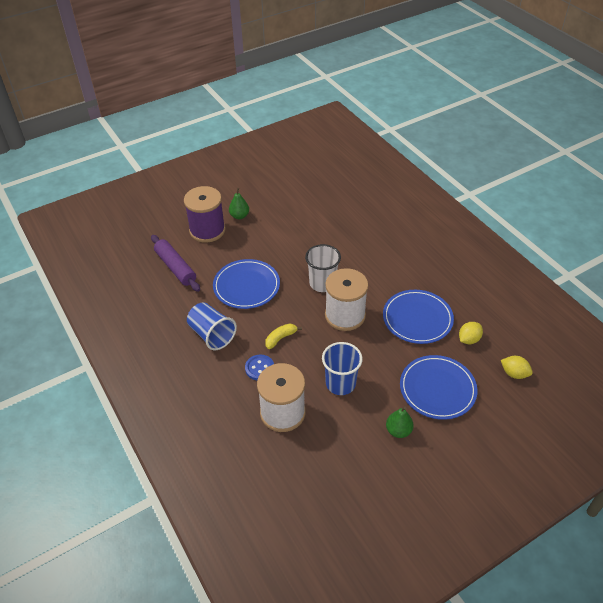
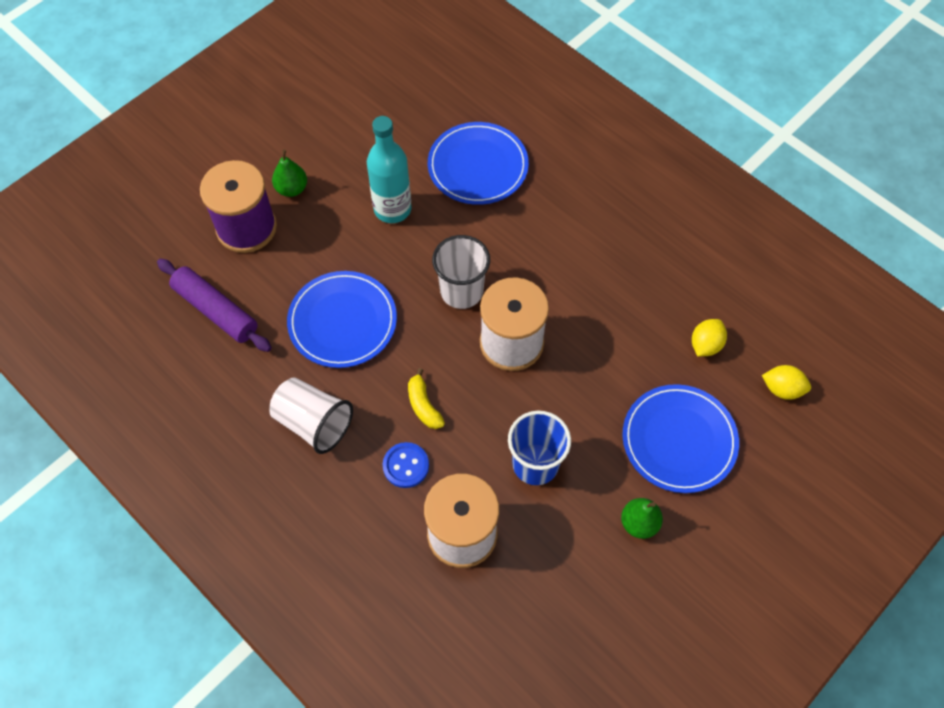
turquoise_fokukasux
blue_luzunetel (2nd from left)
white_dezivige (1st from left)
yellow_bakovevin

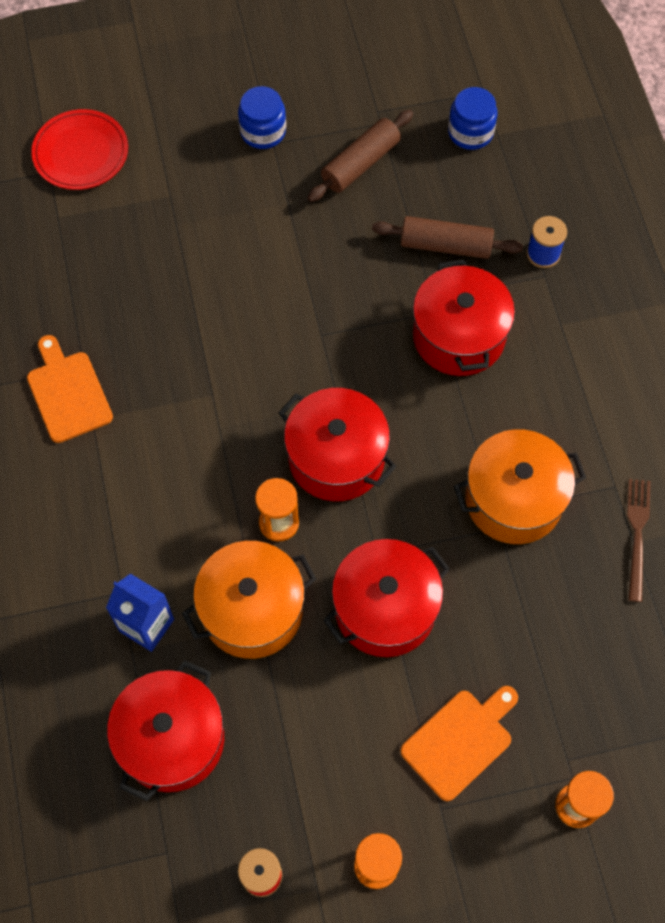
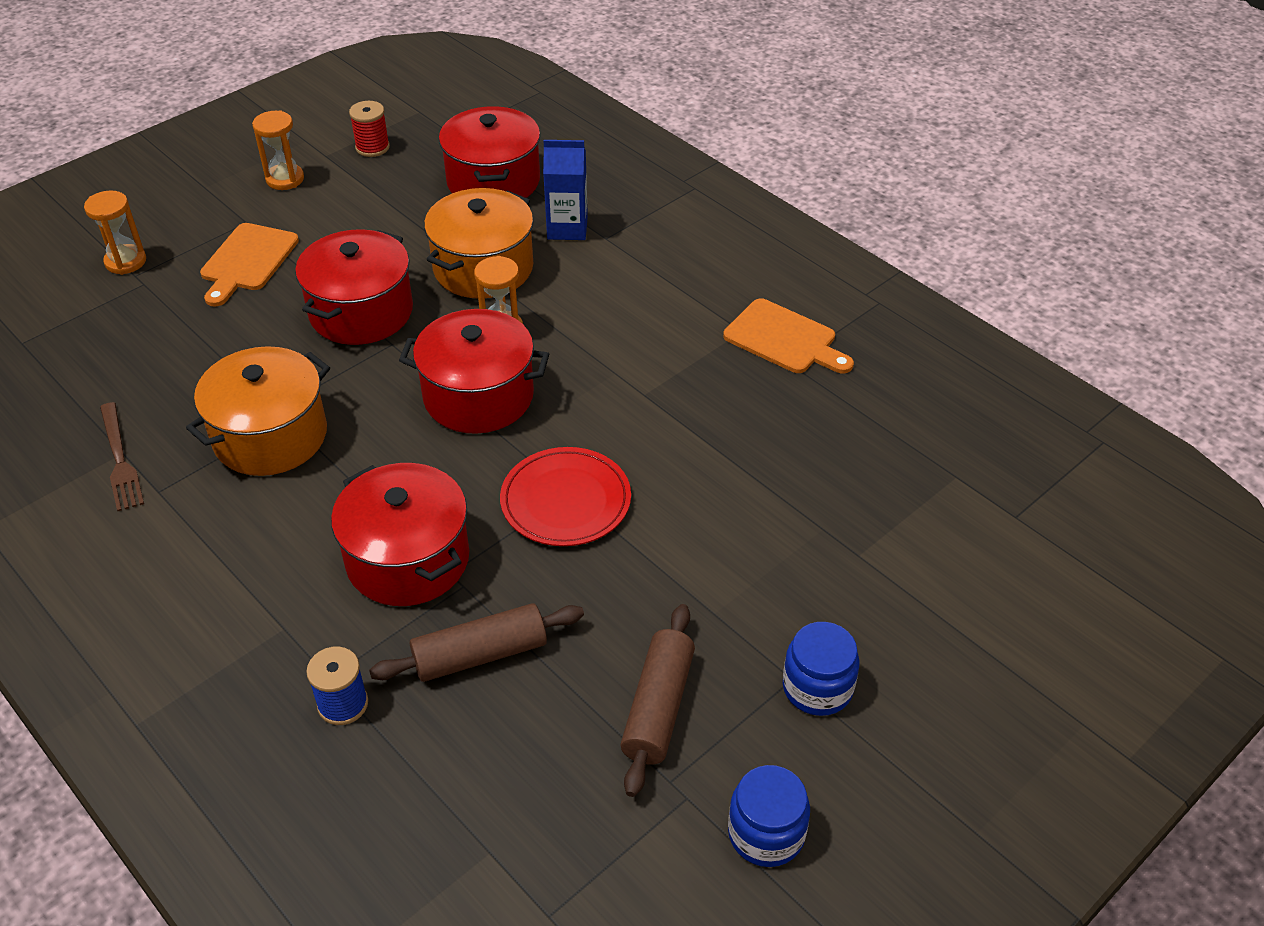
red_luzunetel
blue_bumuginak (1st from left)

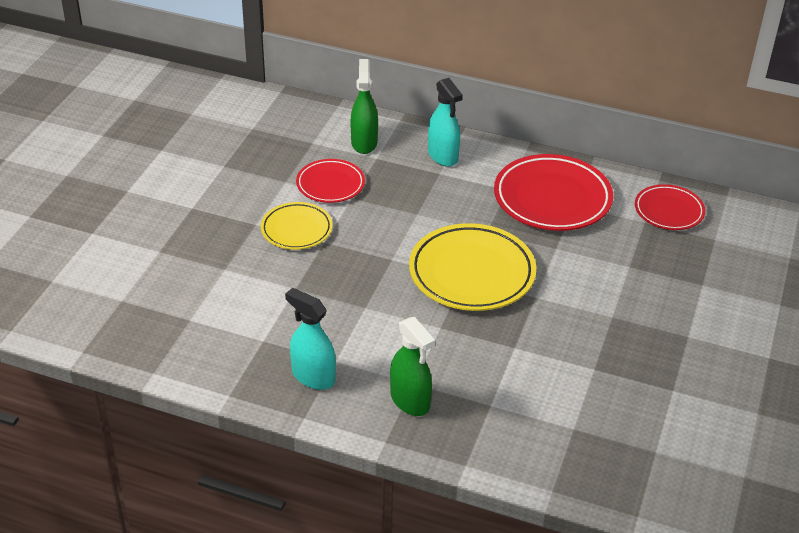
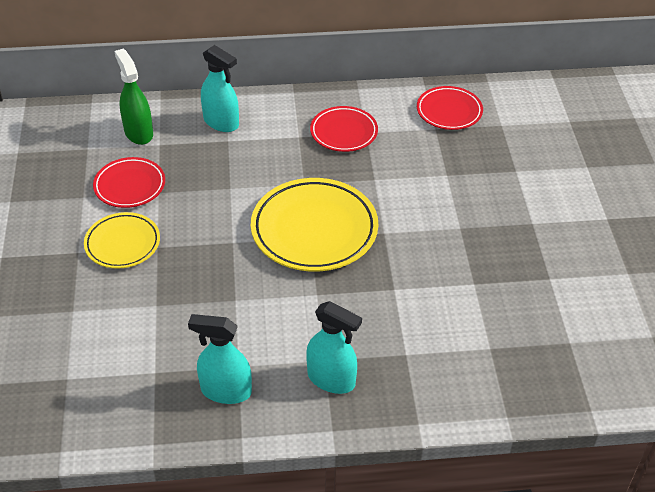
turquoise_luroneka (3rd from left)
red_luzunetel (2nd from left)

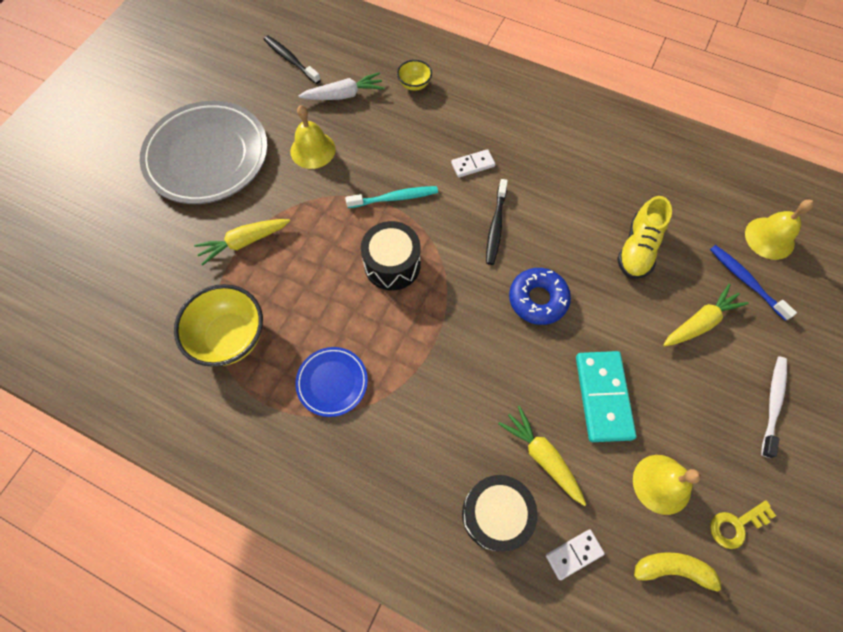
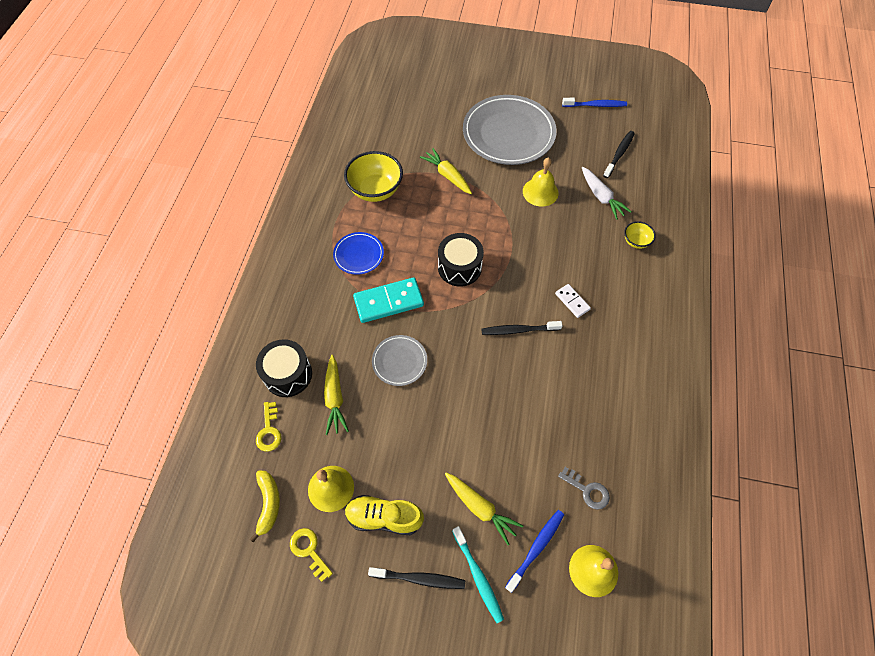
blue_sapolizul
grey_luzunetel (1st from left)
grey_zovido
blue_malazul (2nd from left)
turquoise_malazul
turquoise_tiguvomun
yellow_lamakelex
yellow_zovido (1st from left)
black_malazul (1st from left)
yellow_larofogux (1st from left)

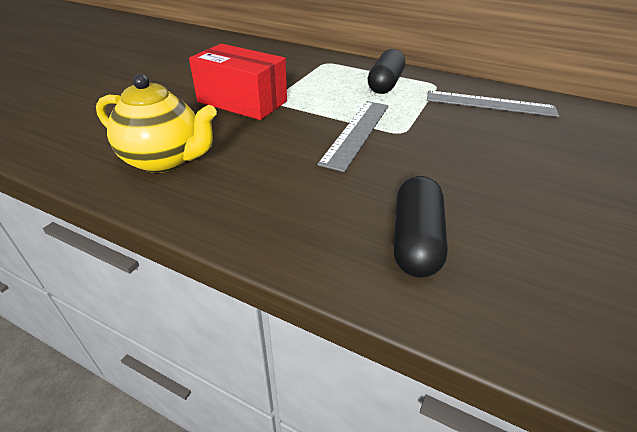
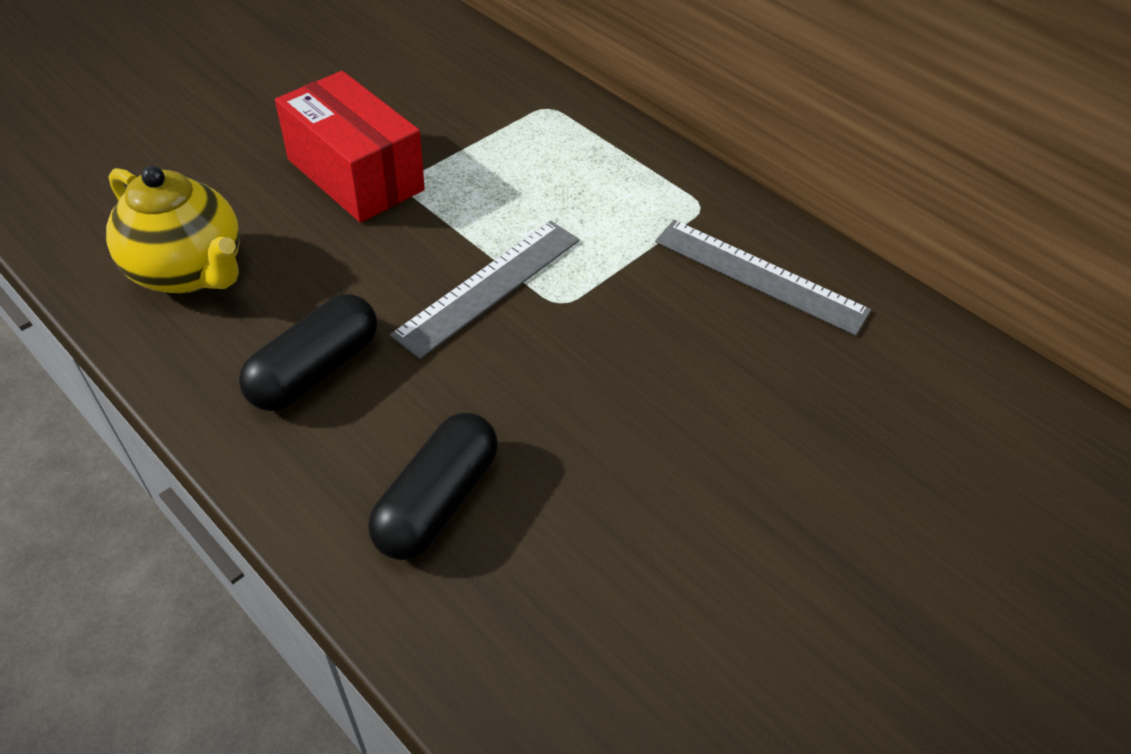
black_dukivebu (1st from left)

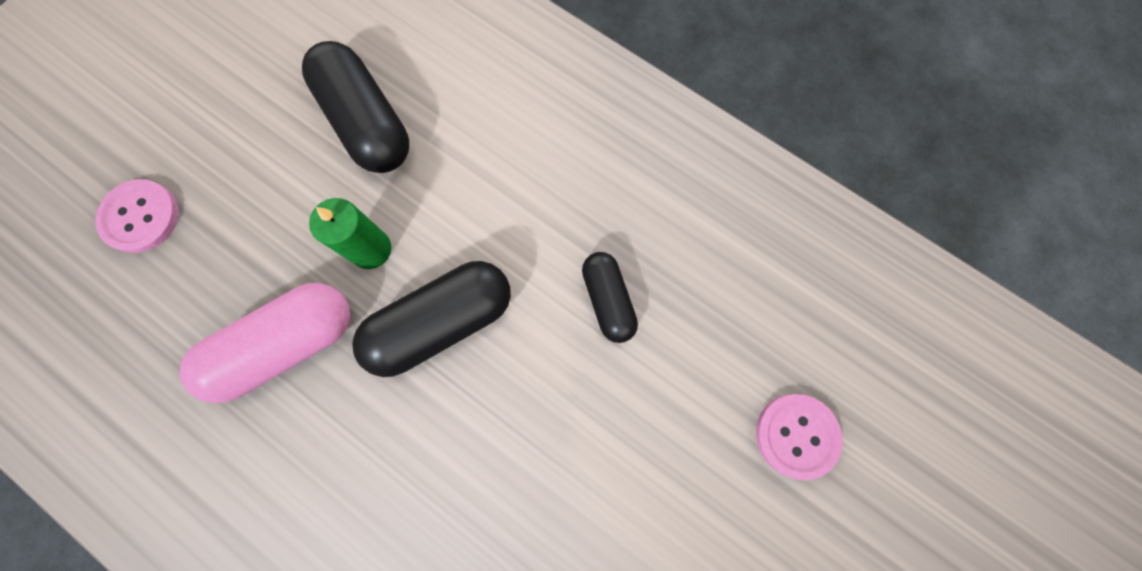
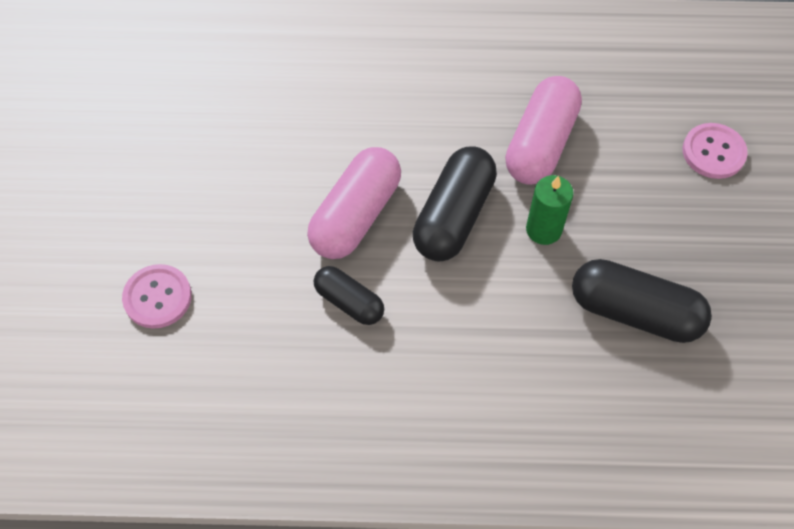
pink_dukivebu (1st from left)

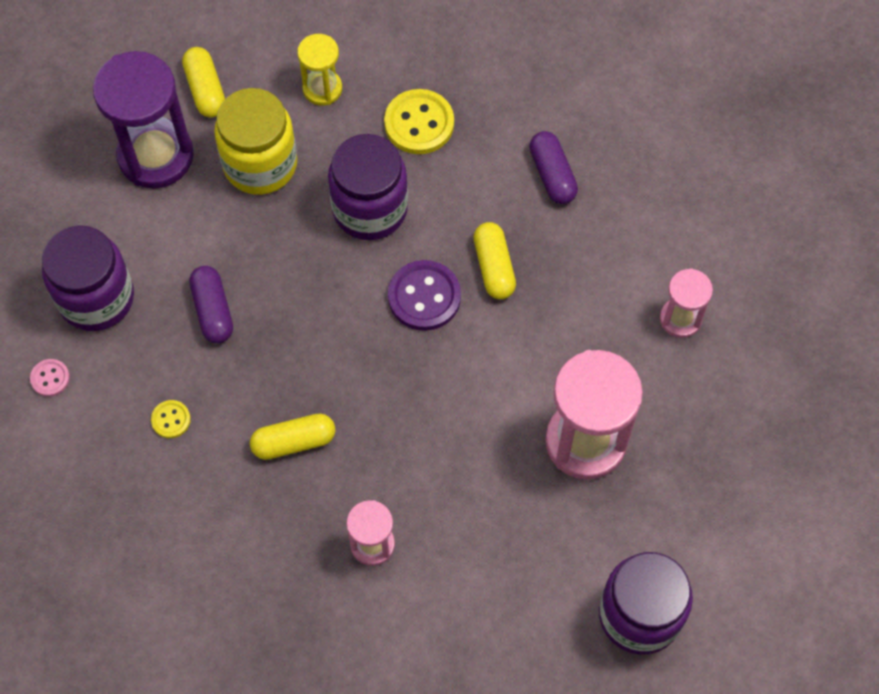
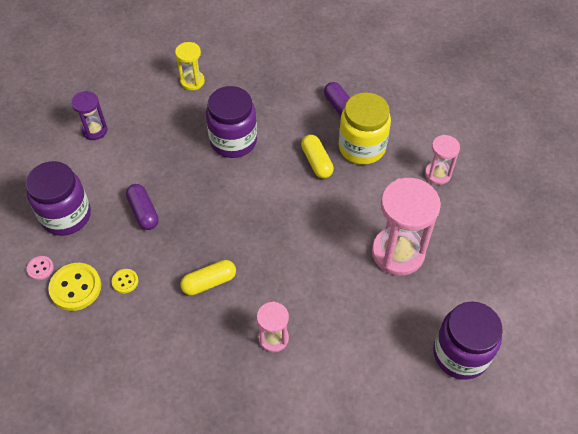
yellow_dukivebu (1st from left in the first image)
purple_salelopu
yellow_bumuginak
yellow_salelopu (1st from left)
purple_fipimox

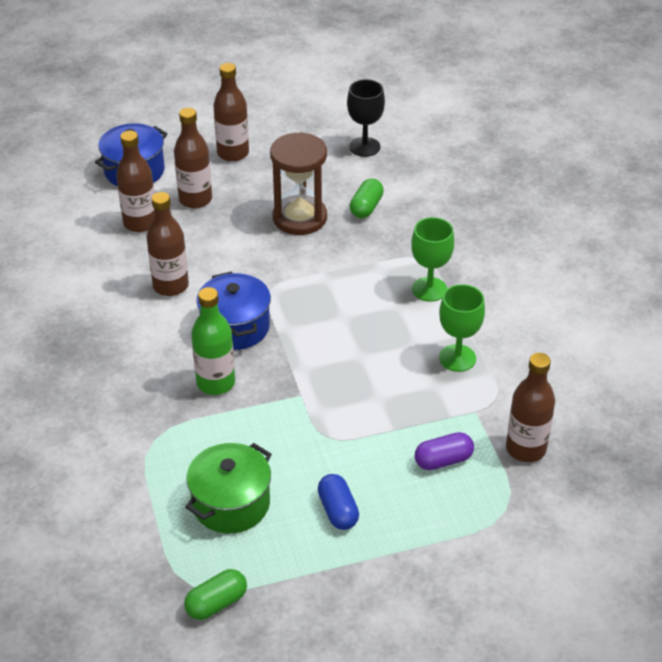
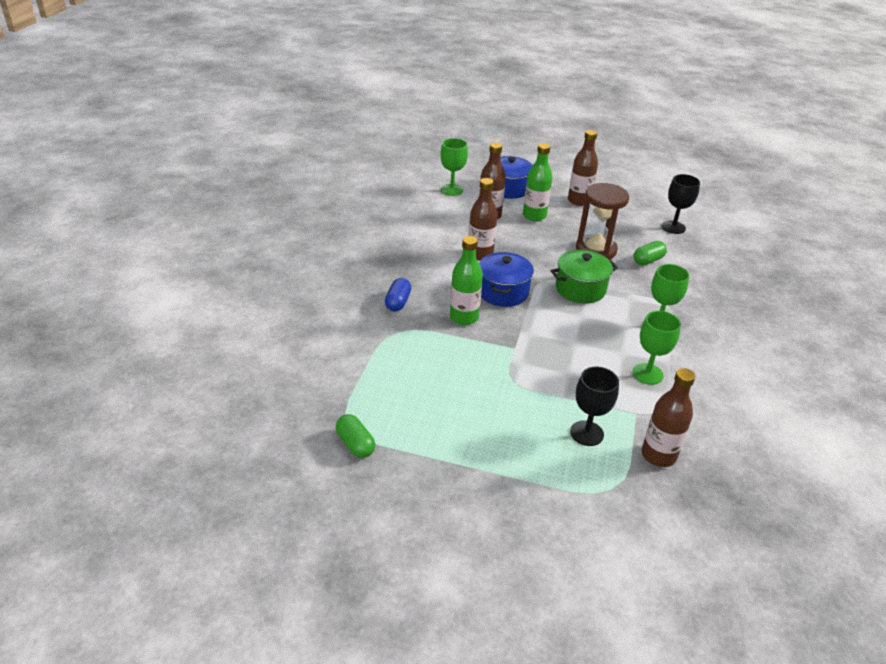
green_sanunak (1st from left)
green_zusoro
blue_dukivebu
black_sanunak (1st from left)
green_fokukasux (2nd from left)
green_dukivebu (1st from left)

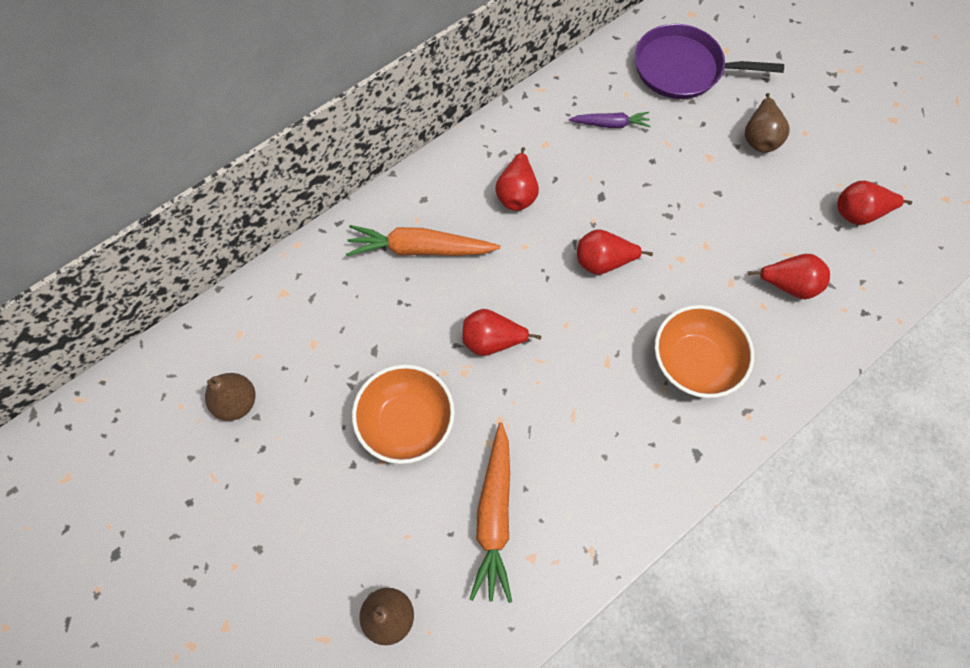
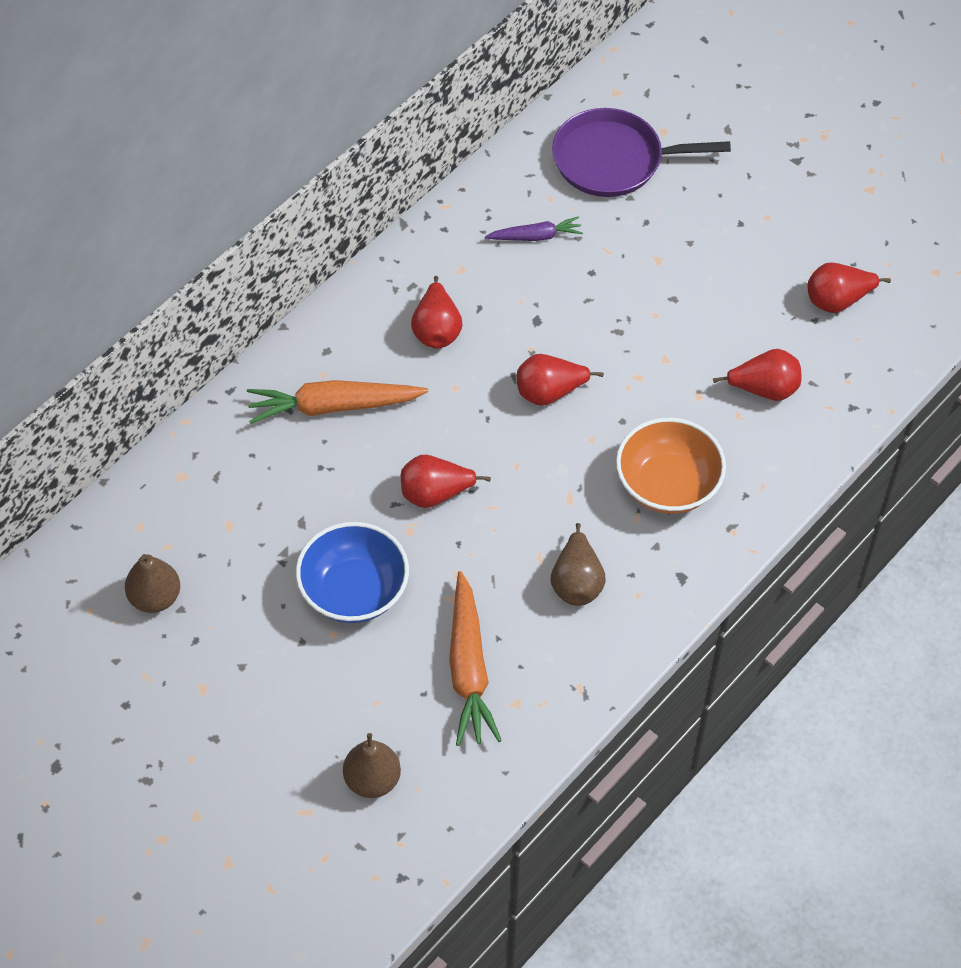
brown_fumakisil (3rd from left)
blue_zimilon

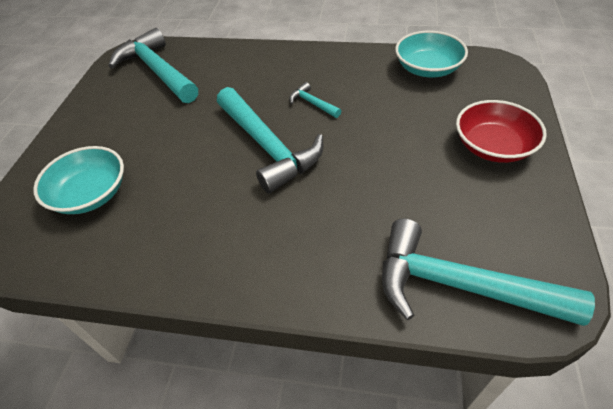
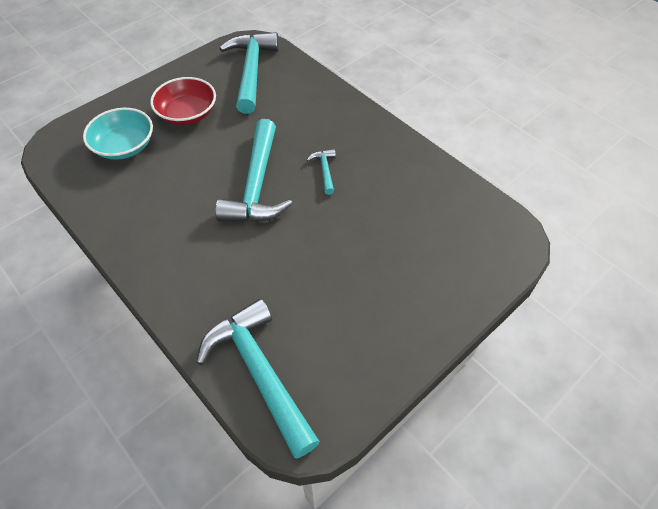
turquoise_zimilon (2nd from left in the first image)
red_zimilon

